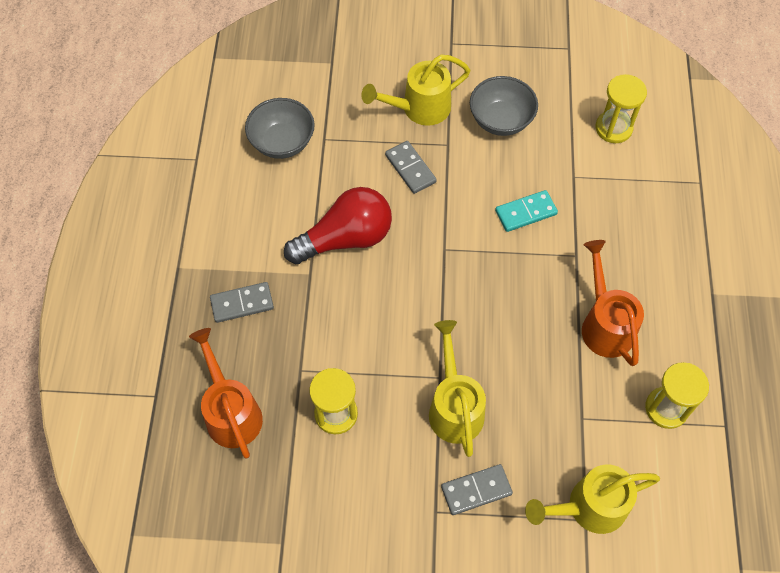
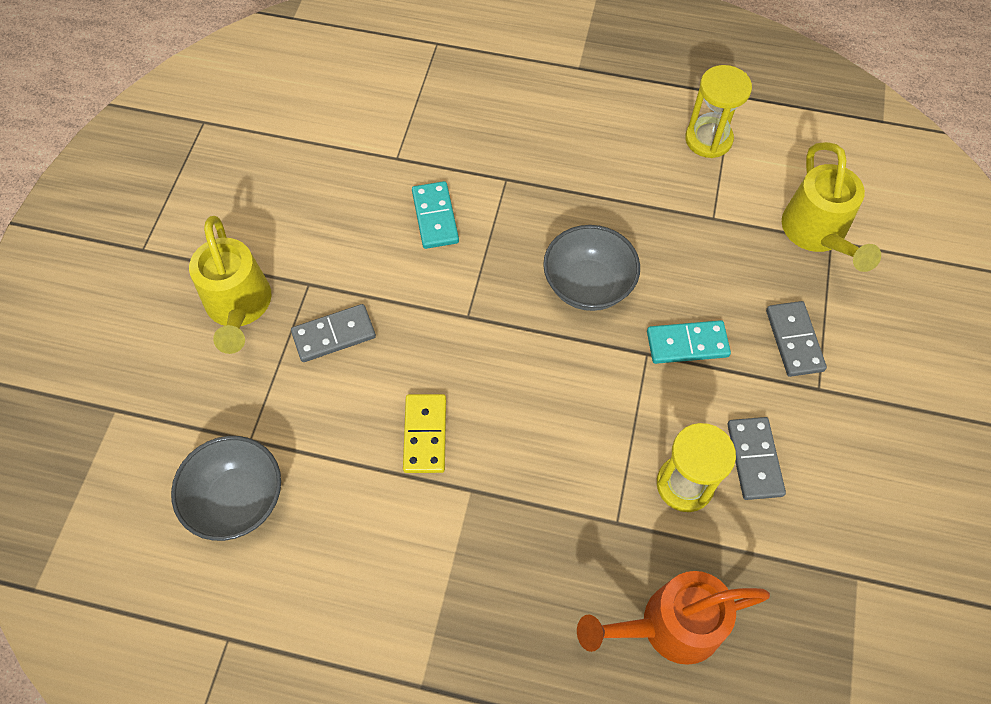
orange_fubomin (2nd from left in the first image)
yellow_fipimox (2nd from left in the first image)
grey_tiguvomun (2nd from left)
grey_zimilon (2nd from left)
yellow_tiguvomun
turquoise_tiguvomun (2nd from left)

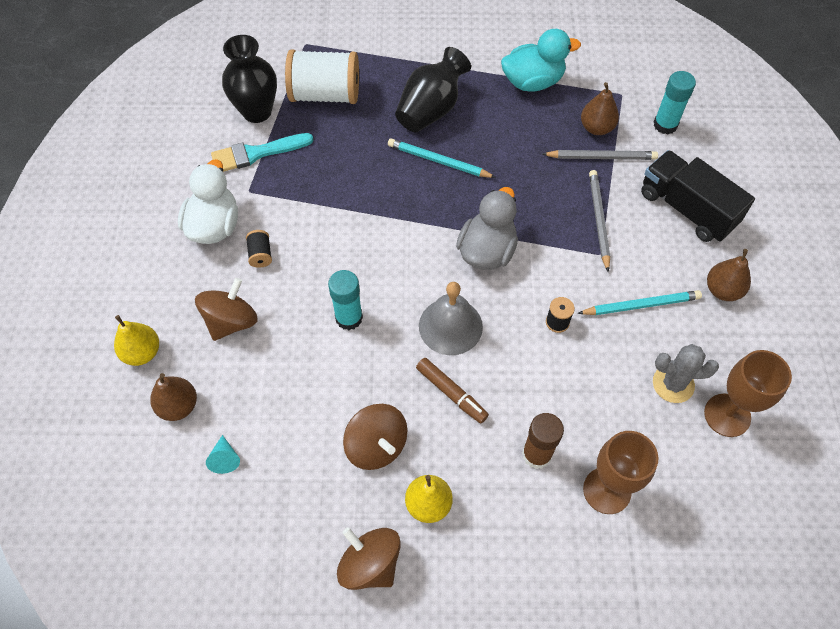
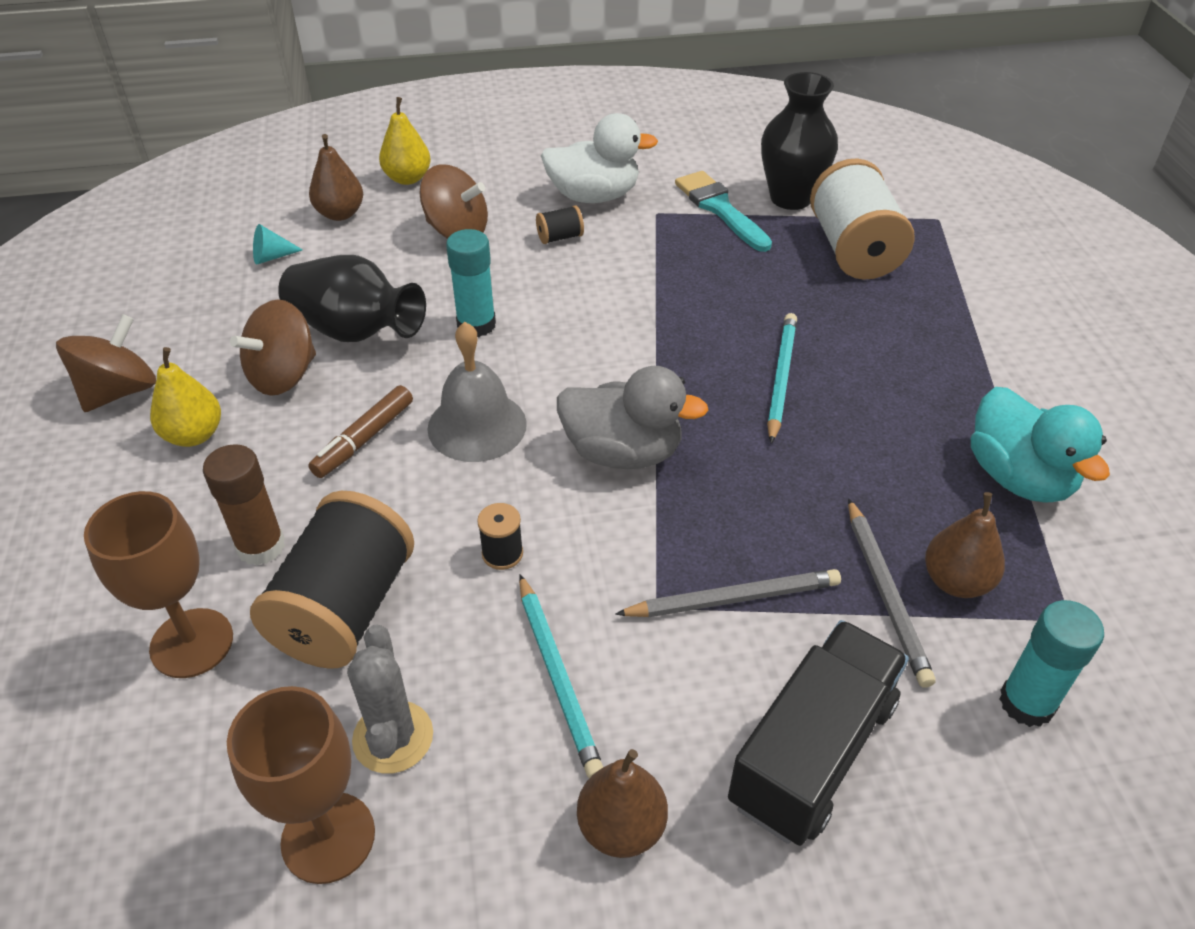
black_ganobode (1st from left)
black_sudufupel (1st from left)

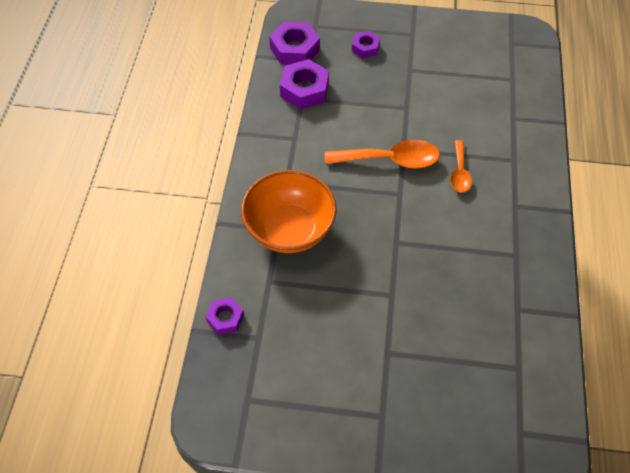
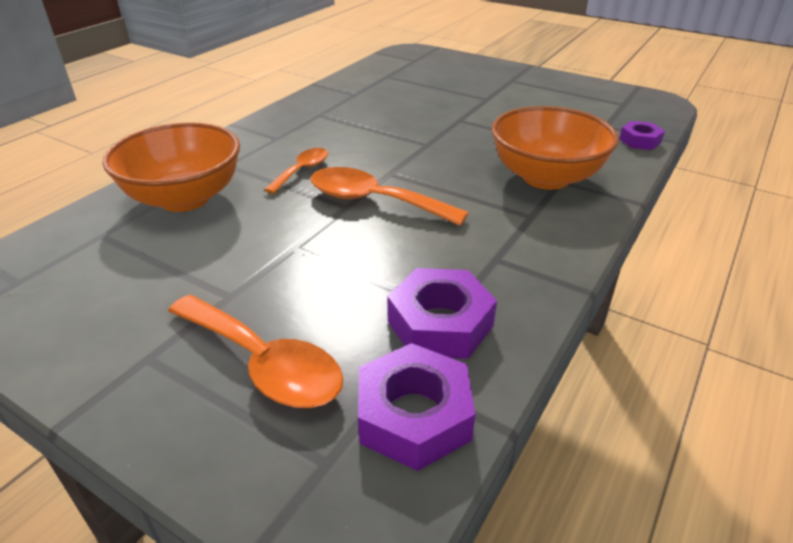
orange_zimilon (1st from left)
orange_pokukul (1st from left)

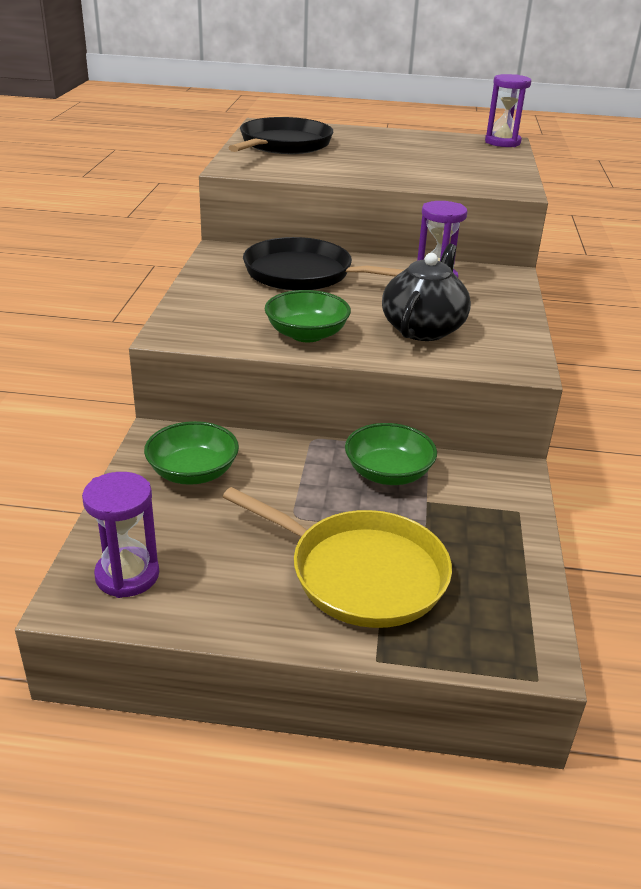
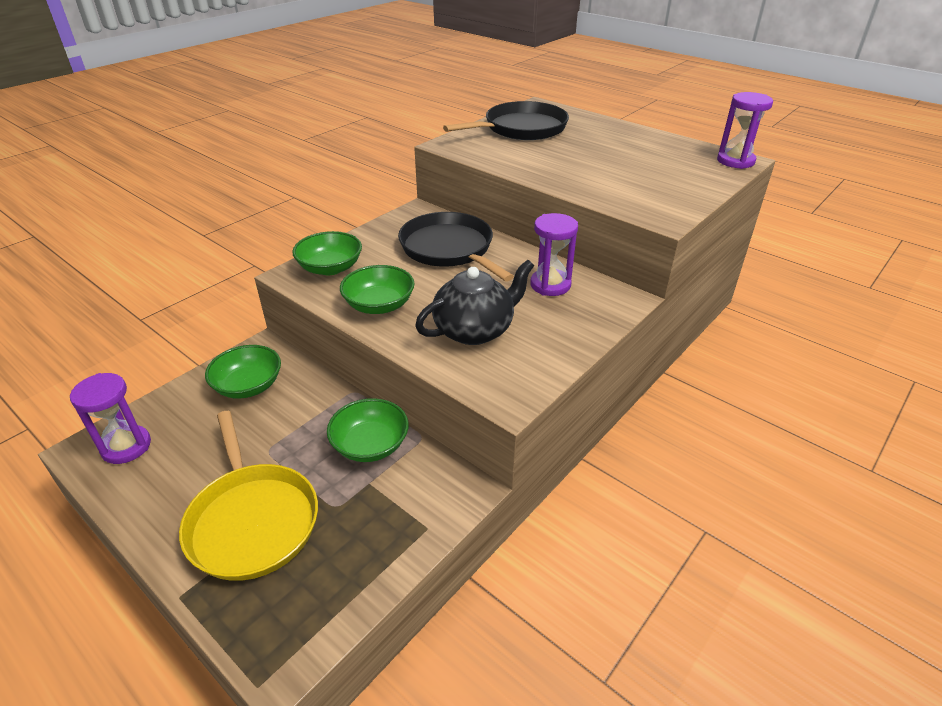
green_zimilon (2nd from left)

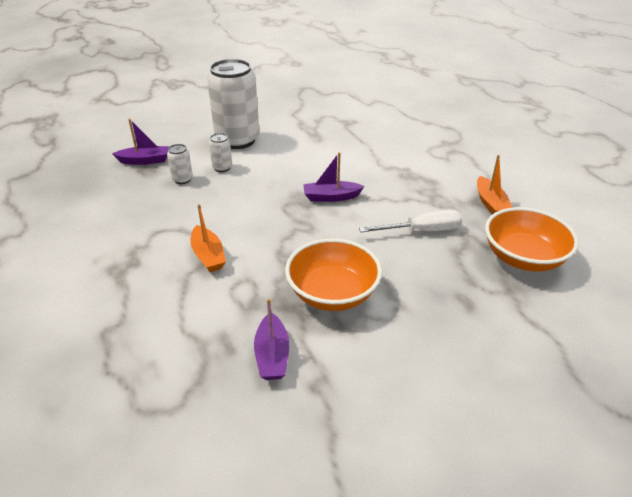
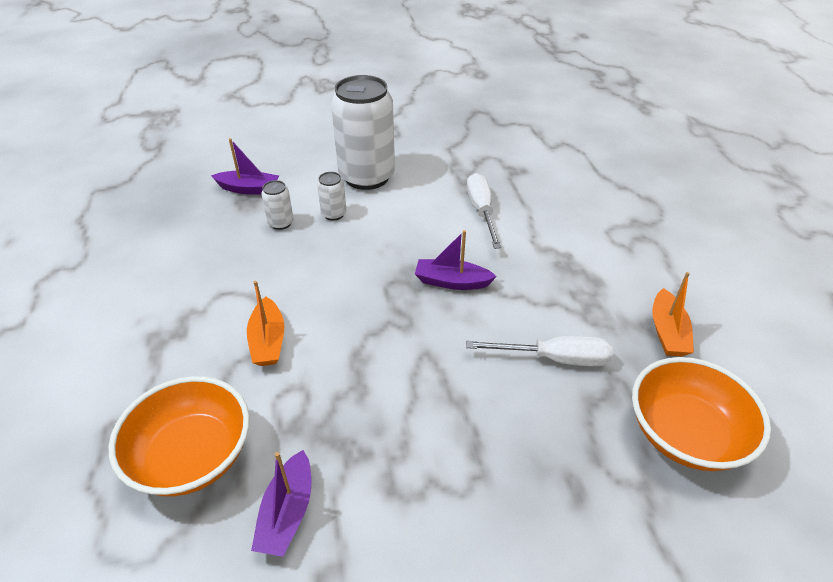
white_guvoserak (1st from left)
orange_zimilon (1st from left)

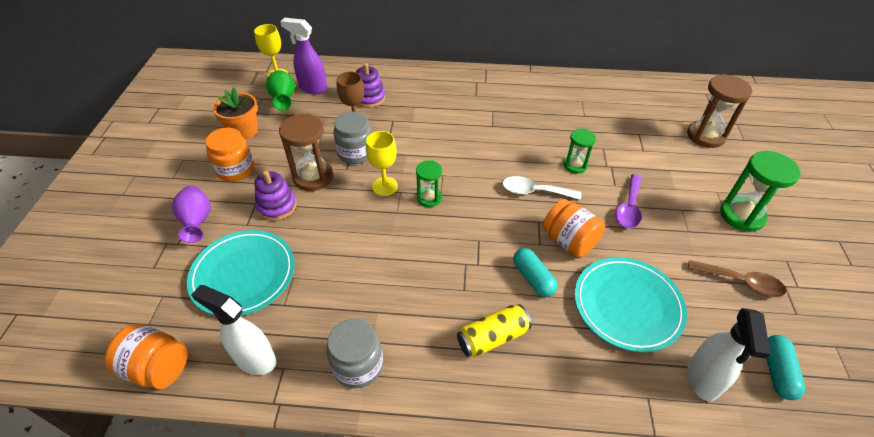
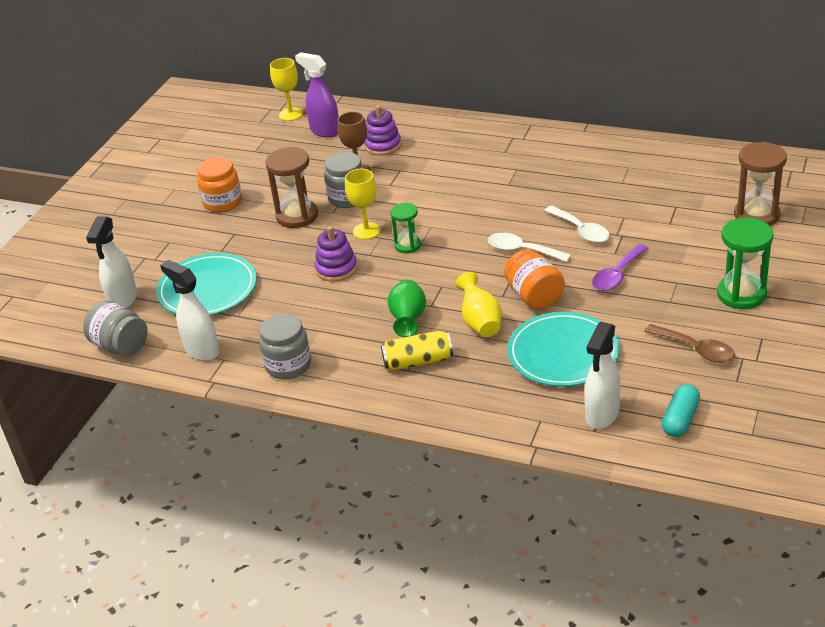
purple_sudufupel
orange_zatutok
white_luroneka (1st from left)
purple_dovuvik (1st from left)
green_sudufupel
yellow_sudufupel
white_pokukul (2nd from left)
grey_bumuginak (1st from left)

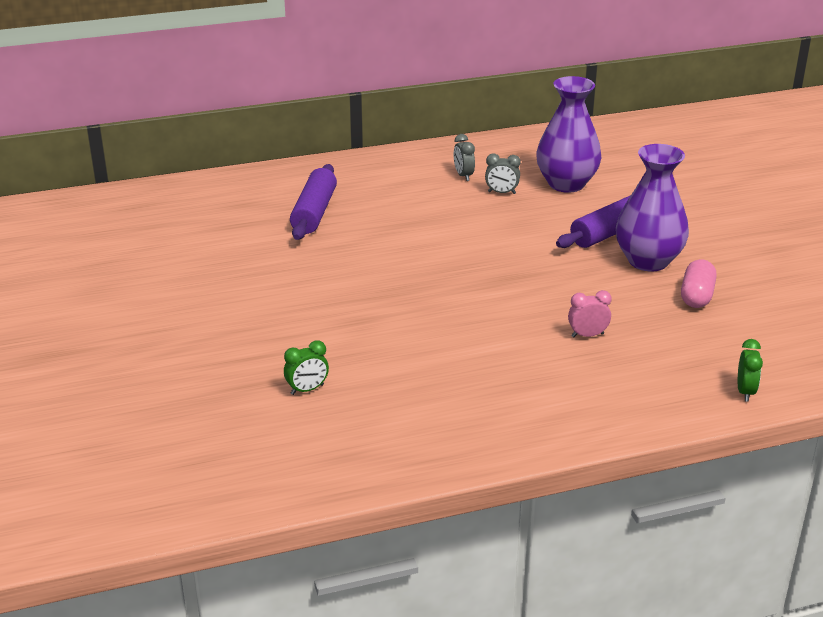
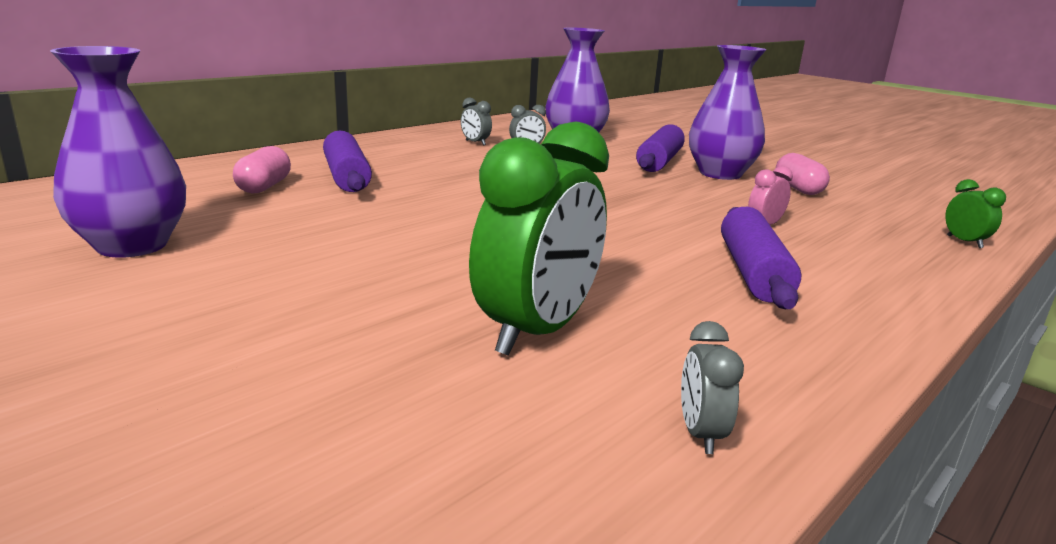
purple_sudufupel (1st from left)
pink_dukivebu (1st from left)
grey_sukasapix (3rd from left)
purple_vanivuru (3rd from left)
green_sukasapix (1st from left)

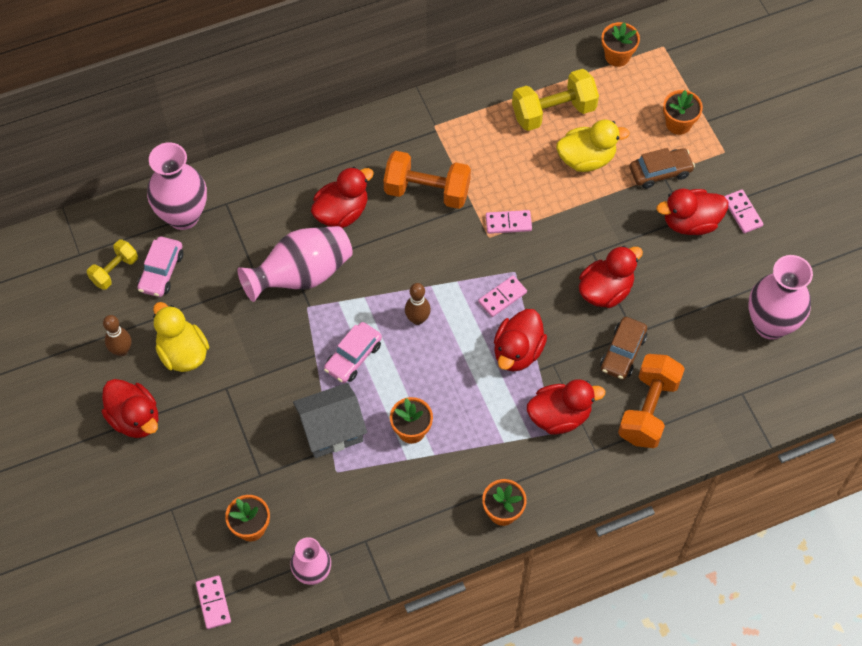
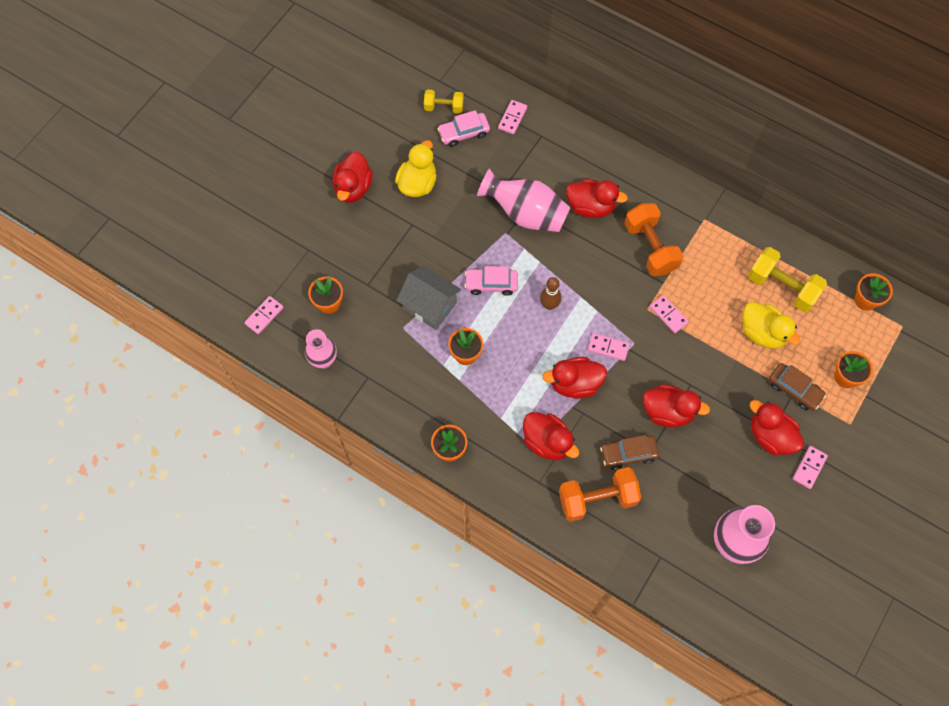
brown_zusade (1st from left in the first image)
pink_tiguvomun (2nd from left)

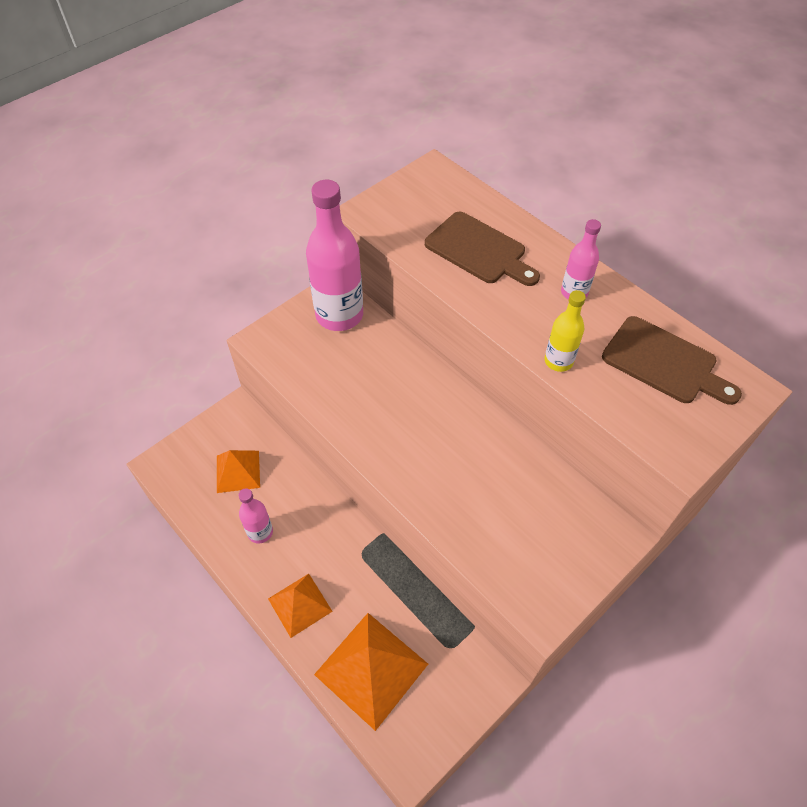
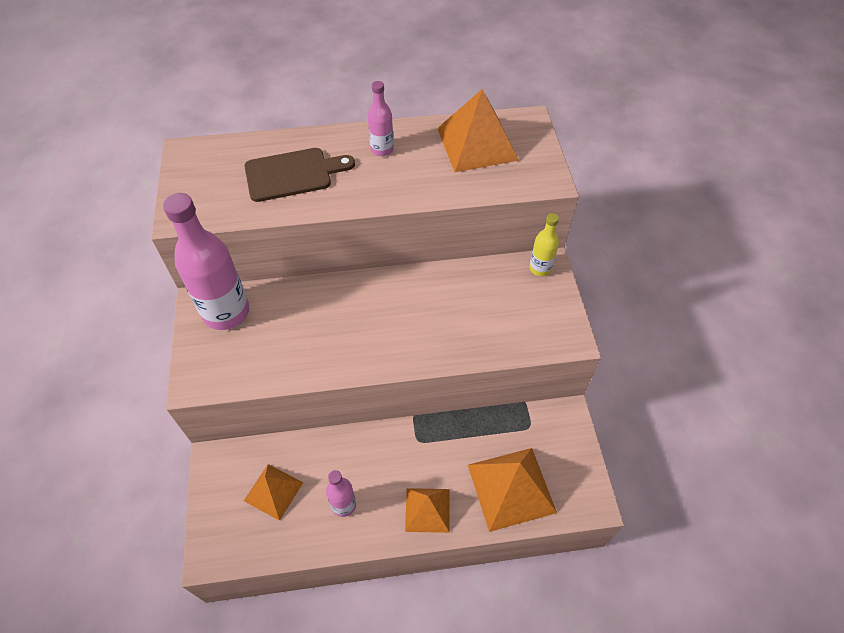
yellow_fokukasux
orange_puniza (3rd from left)

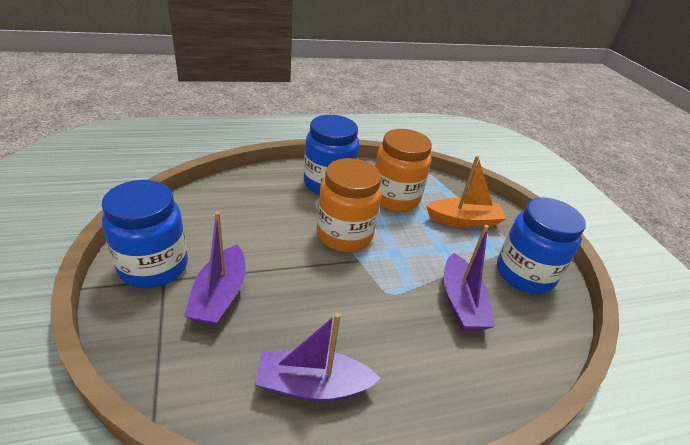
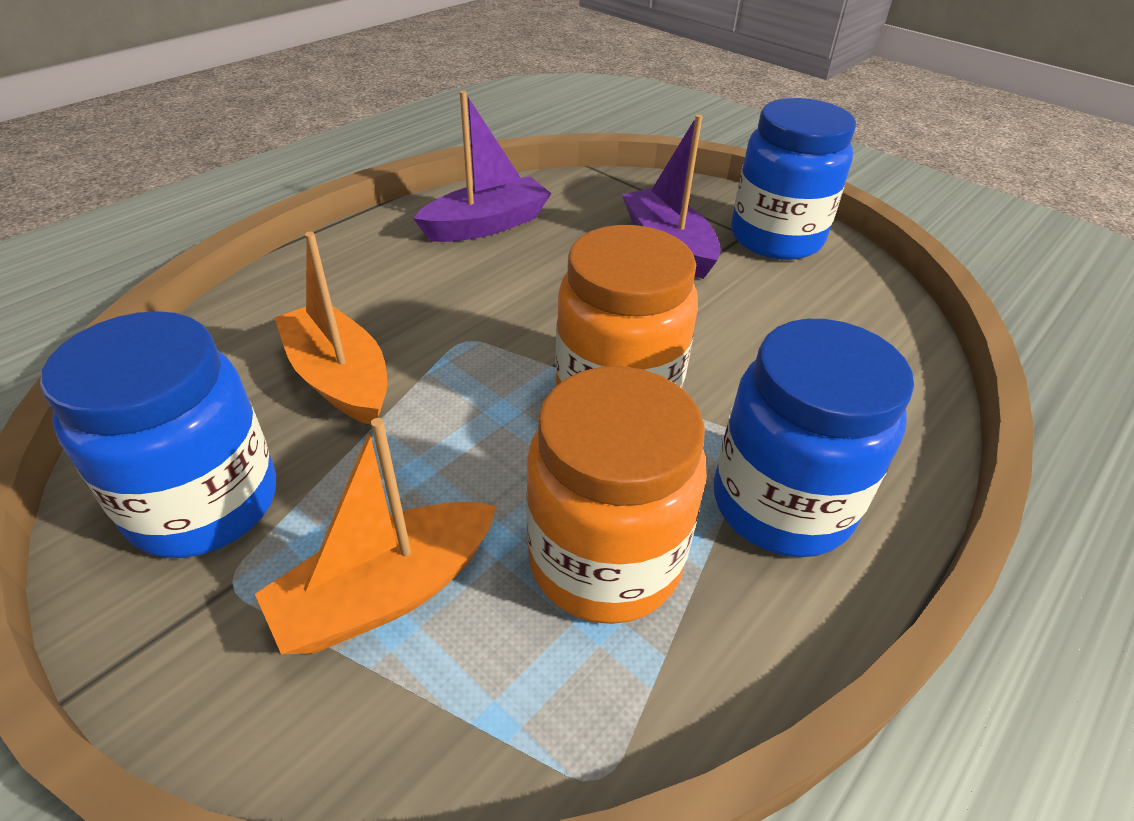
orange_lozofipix (1st from left)

